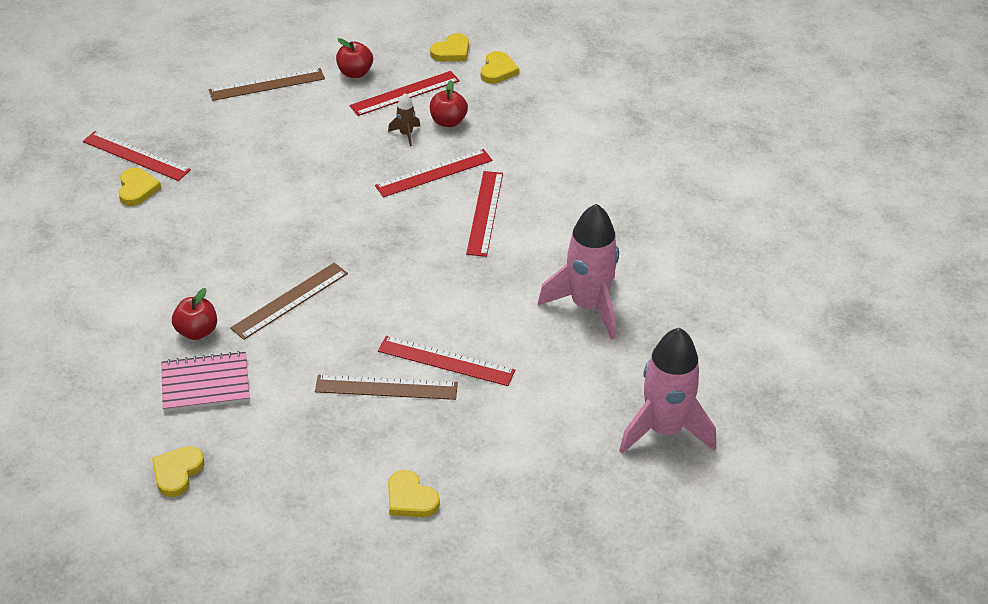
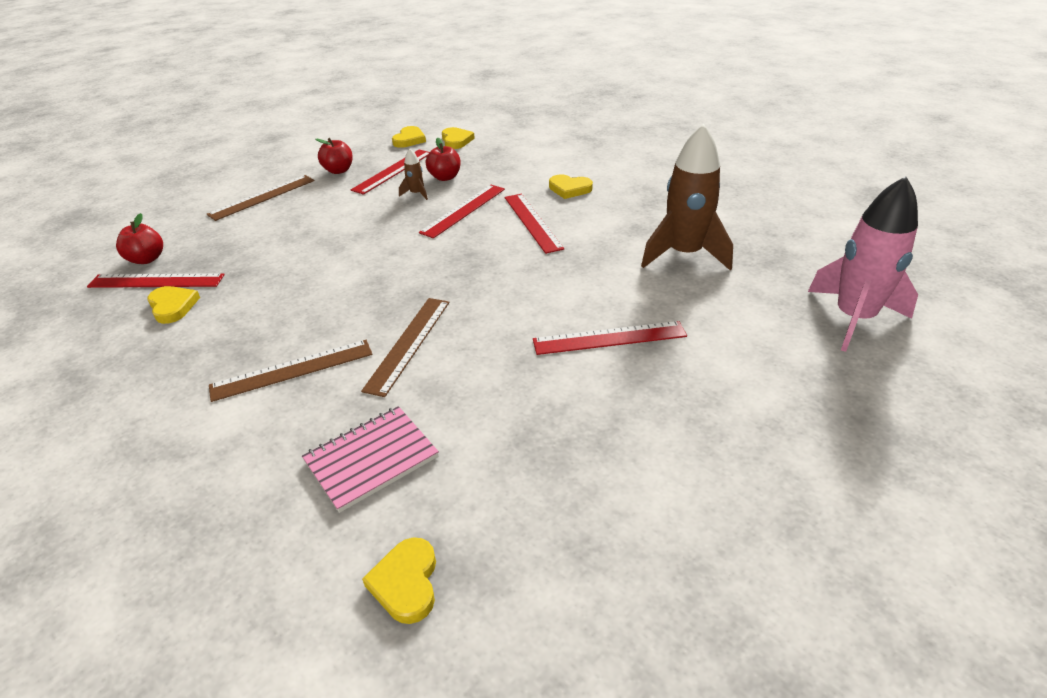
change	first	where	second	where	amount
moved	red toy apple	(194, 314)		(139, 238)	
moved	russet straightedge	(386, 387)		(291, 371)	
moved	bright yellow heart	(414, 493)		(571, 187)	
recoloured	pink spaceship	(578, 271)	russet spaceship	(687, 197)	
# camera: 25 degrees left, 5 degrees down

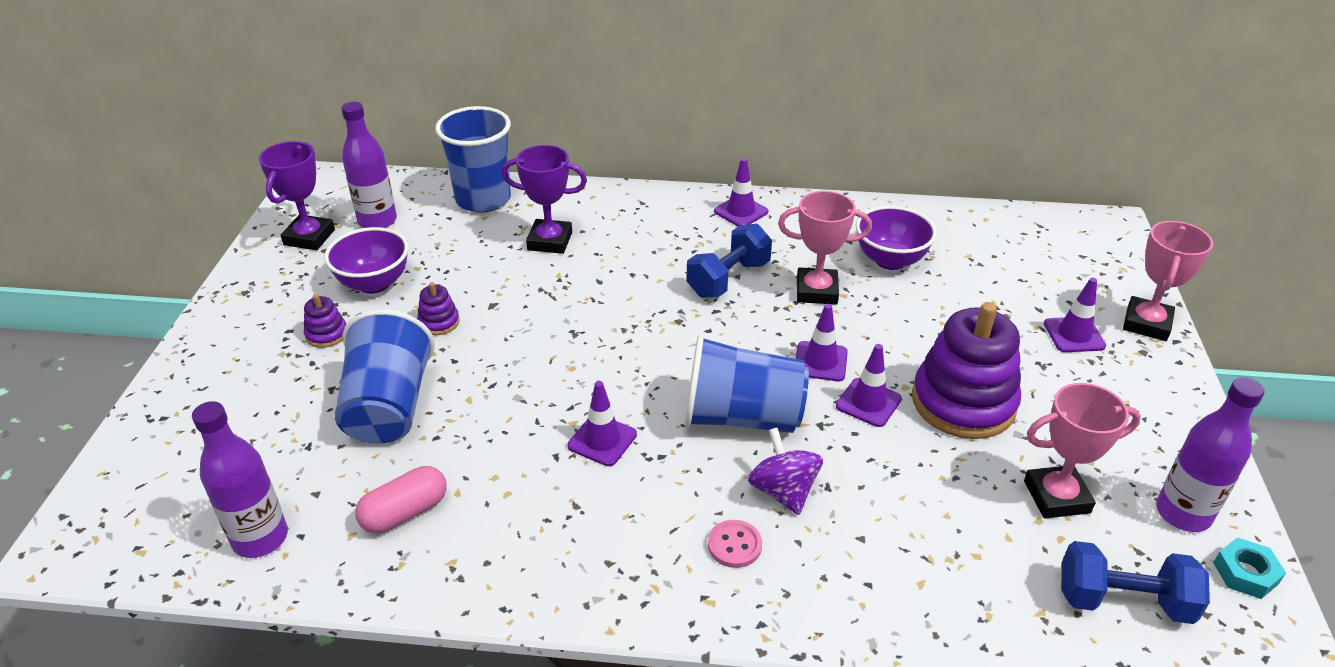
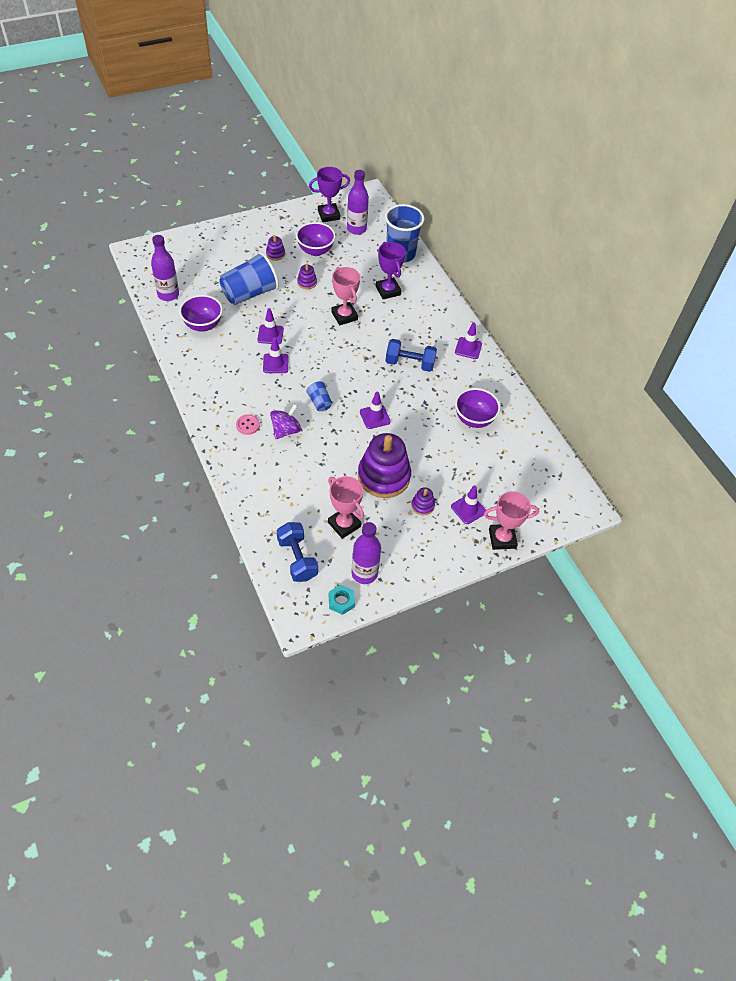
change	first	where	second	where	amount
replaced	pink capsule	(401, 499)	purple bowl	(201, 313)	
resized	royal blue tumbler	(746, 383)		(318, 395)	x0.49
moved	pink award cup	(825, 248)		(345, 296)	
moved	purple road cone	(869, 385)		(270, 326)	
added			purple stacking rings	(423, 501)	
# camera: 55 degrees right, 15 degrees up

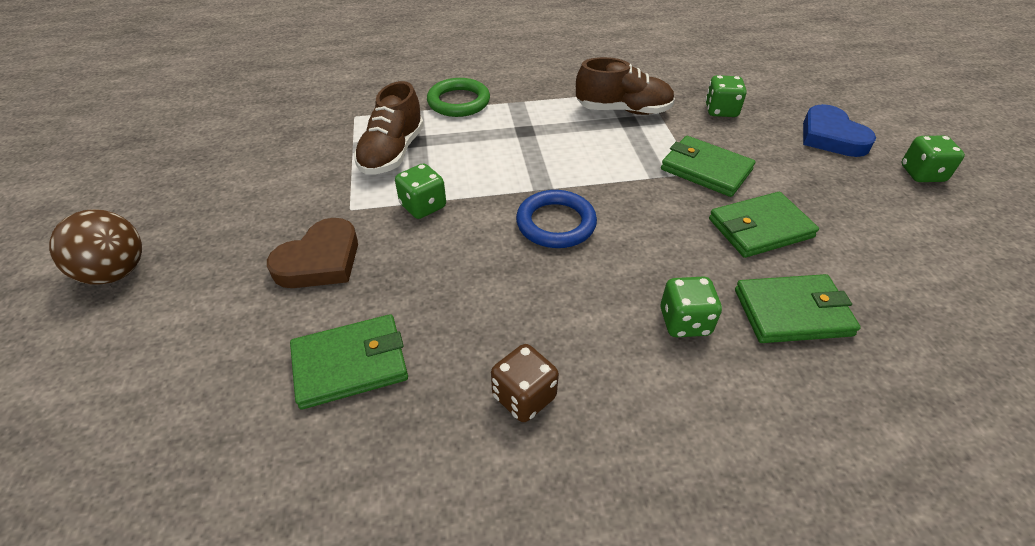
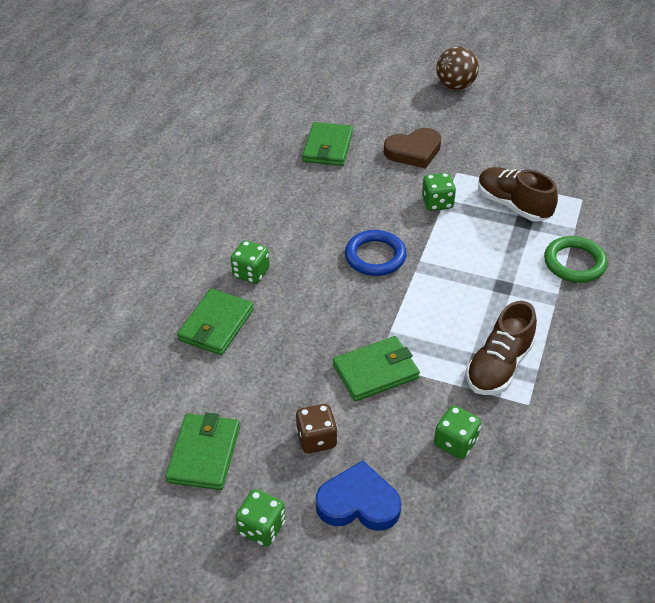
change	first	where	second	where	amount
turned	russet heart	(312, 253)		(412, 148)	90 degrees counterclockwise
moved	russet dice	(525, 383)		(317, 428)	
moved	emerald billfold	(764, 225)		(202, 451)	
# camera: 120 degrees right, 0 degrees up

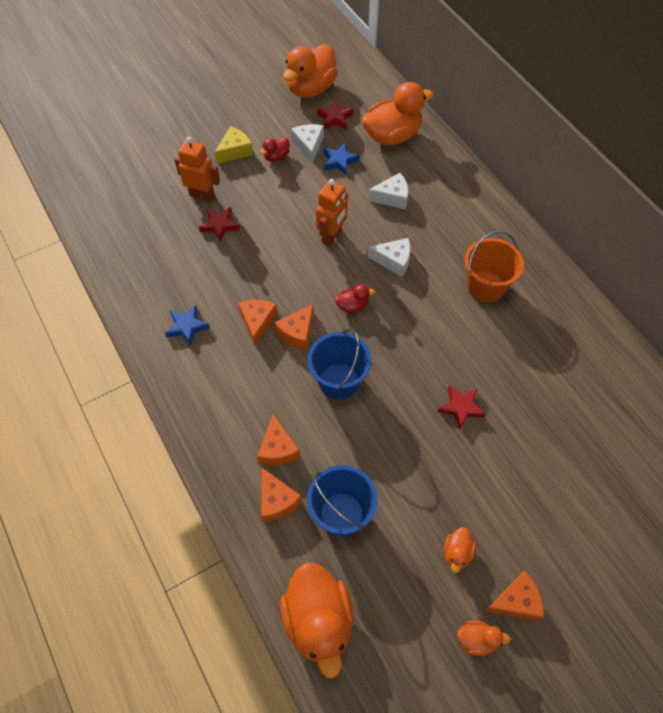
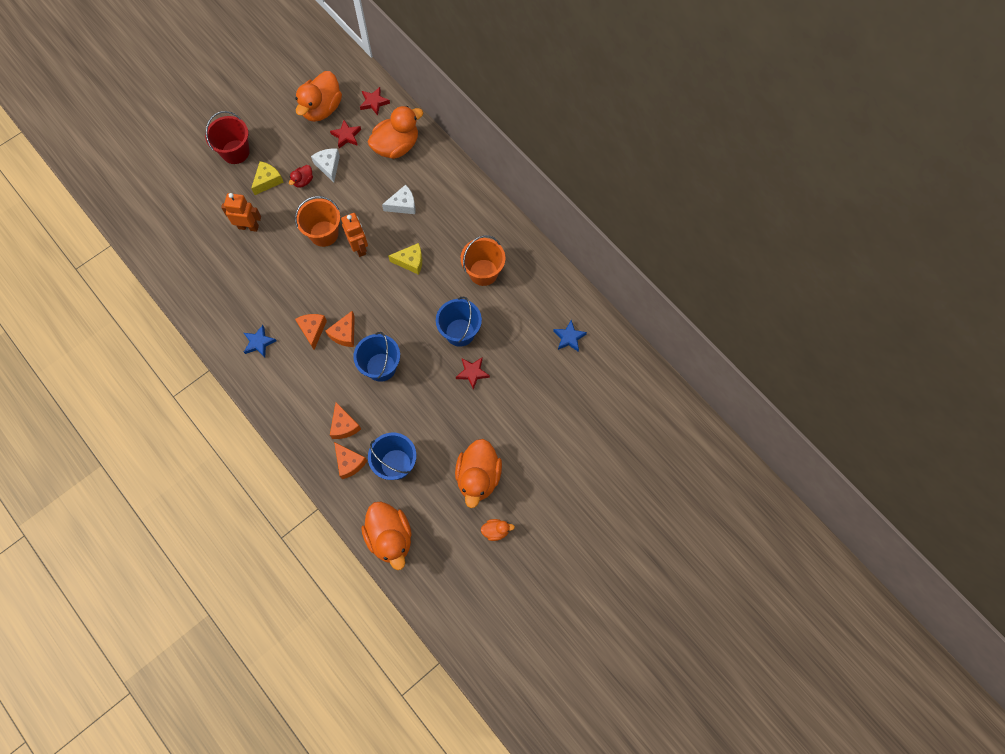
change	first	where	second	where	amount
moved	red star	(219, 224)		(375, 101)	
turned	orange robot figure	(332, 212)		(354, 235)	45 degrees counterclockwise
moved	royal blue star	(341, 159)		(570, 336)	
removed	red duck	(355, 298)			
recoloured	white cheese wedge	(389, 257)	bright yellow cheese wedge	(405, 259)	
resized	orange duck	(460, 550)		(478, 473)	x2.15
removed	orange cheese wedge	(514, 596)			
added			red bucket	(227, 137)	
added			orange bucket	(317, 221)	
added			royal blue bucket	(459, 322)	
# camera: 10 degrees left, 10 degrees up

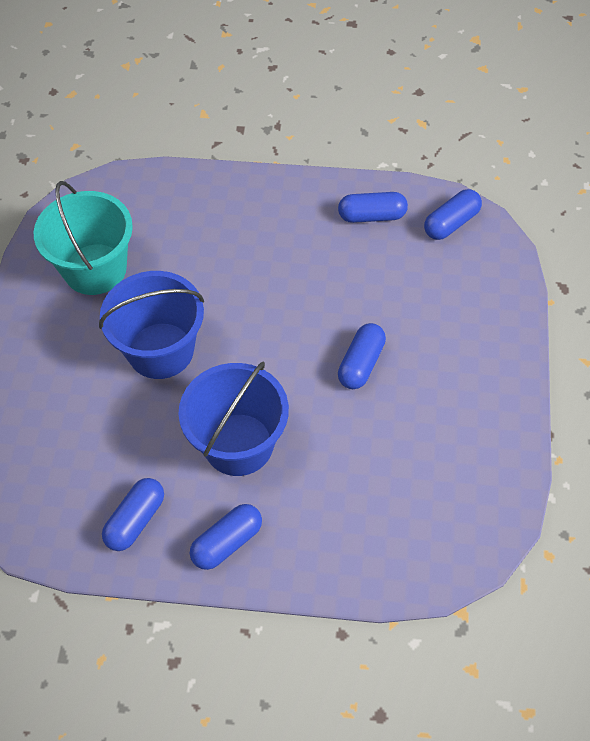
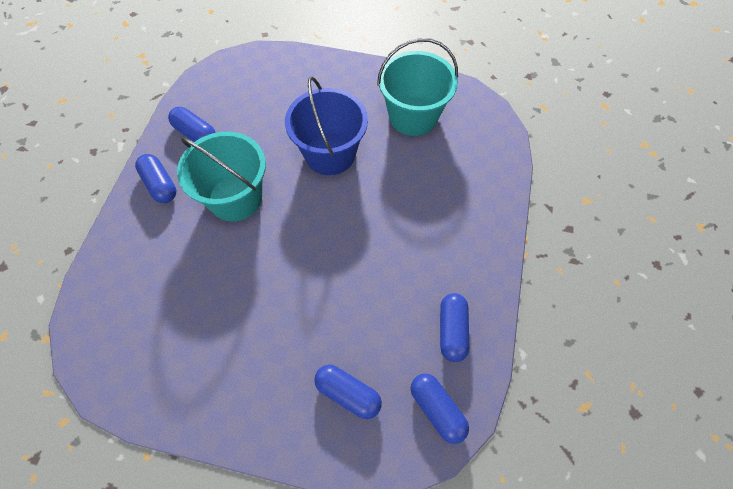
change	first	where	second	where	amount
recoloured	royal blue bucket	(233, 419)	turquoise bucket	(221, 176)	
moved	royal blue capsule	(362, 356)		(348, 392)	
# camera: 95 degrees right, 5 degrees up

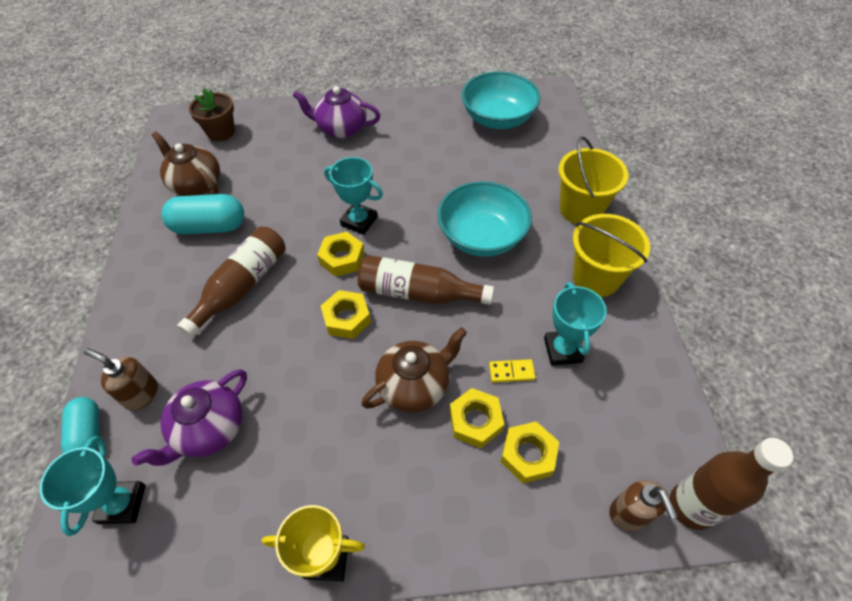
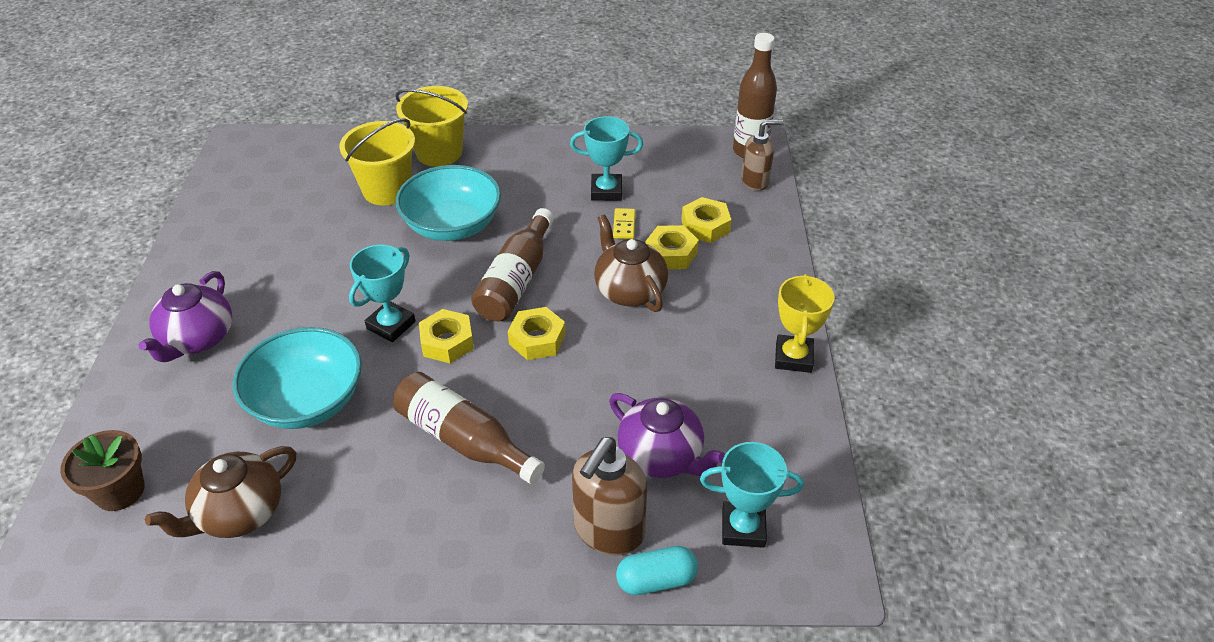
change	first	where	second	where	amount
resized	russet soap dispenser	(120, 379)		(609, 496)	x1.54
removed	turquoise capsule	(202, 214)			
moved	turquoise bowl	(501, 100)		(297, 378)	
moved	bright yellow bucket	(611, 255)		(377, 161)	
# camera: 85 degrees left, 10 degrees down

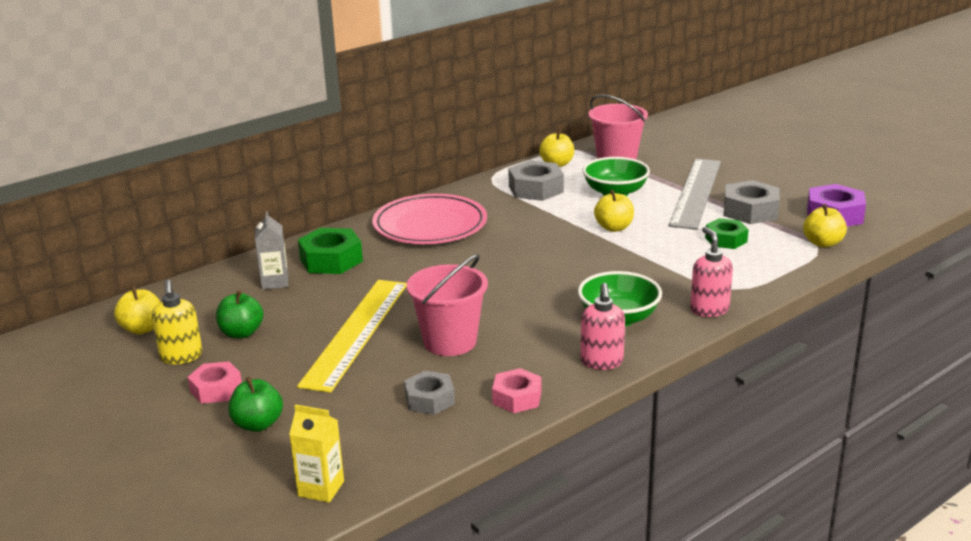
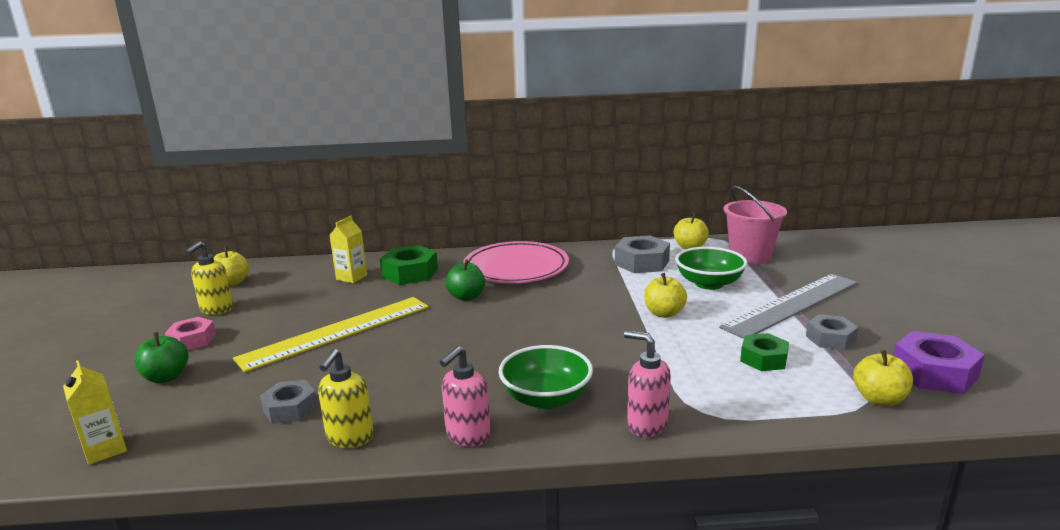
change	first	where	second	where	amount
moved	emerald toy apple	(239, 314)		(465, 280)	
recoloured	ash-grey milk carton	(271, 250)	bright yellow milk carton	(348, 249)	
removed	pink bucket	(447, 305)			
replaced	pink nut	(516, 390)	bright yellow soap dispenser	(346, 398)	
turned	pink soap dispenser	(711, 272)		(647, 383)	75 degrees counterclockwise
resized	ash-grey nut	(752, 202)		(832, 332)	x0.66
# camera: 35 degrees right, 5 degrees down

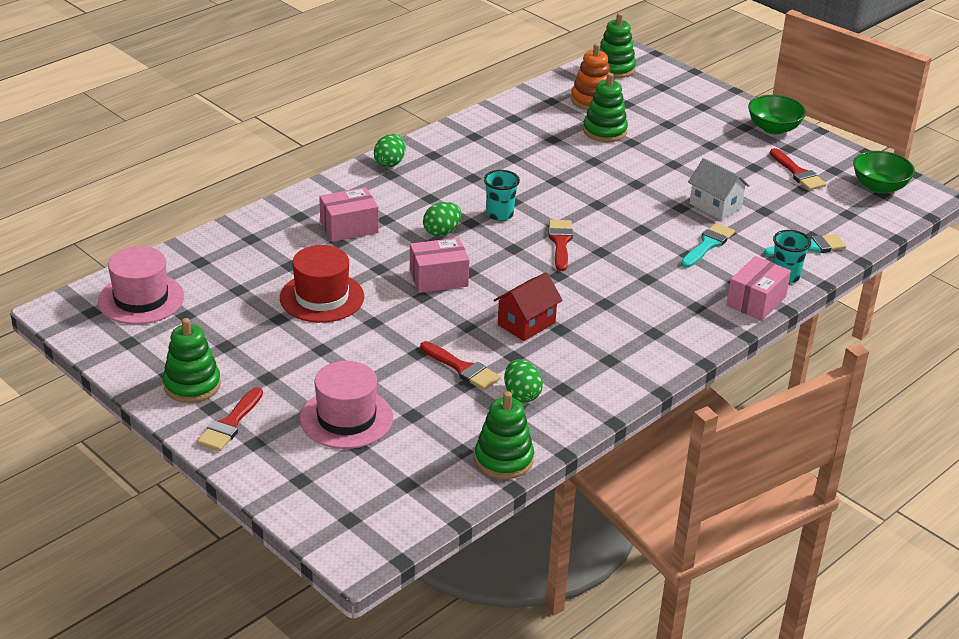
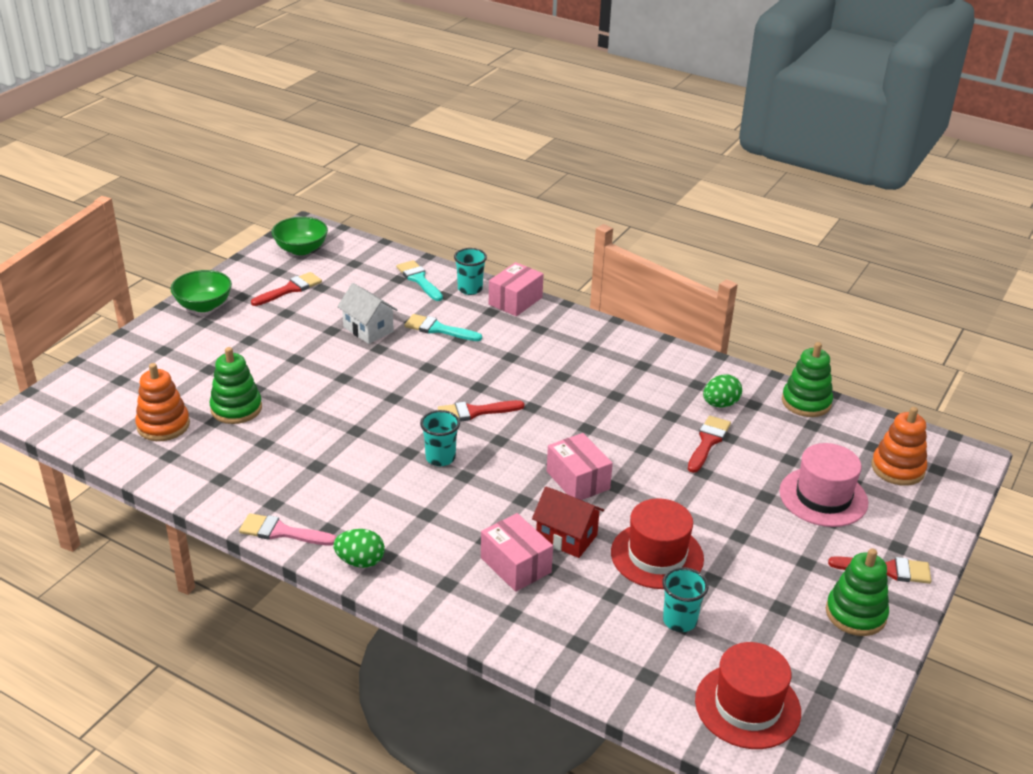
change	first	where	second	where	amount
recoloured	pink tall hat	(141, 285)	red tall hat	(748, 695)	
removed	emerald toy egg	(442, 219)			
moved	red toy house	(528, 306)		(568, 522)	
removed	emerald stacking rings	(618, 45)			
turned	white toy house	(719, 189)		(367, 313)	75 degrees counterclockwise
turned	pink box	(758, 288)		(516, 289)	75 degrees counterclockwise
added			pink brush	(288, 529)	
added			turquoise tumbler	(685, 599)	
added			orange stacking rings	(899, 446)	
# camera: 105 degrees left, 0 degrees up

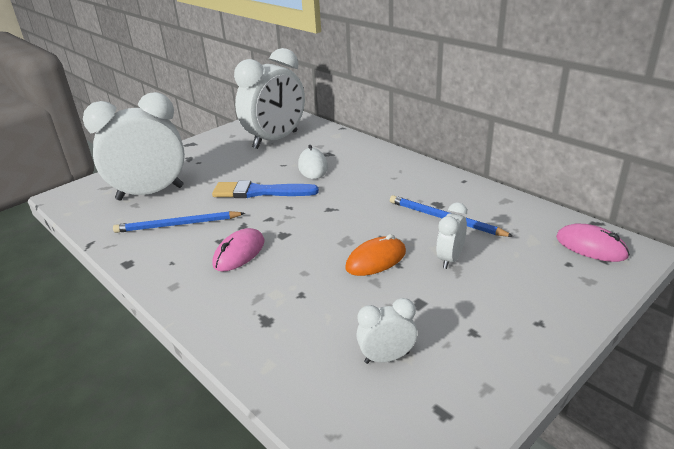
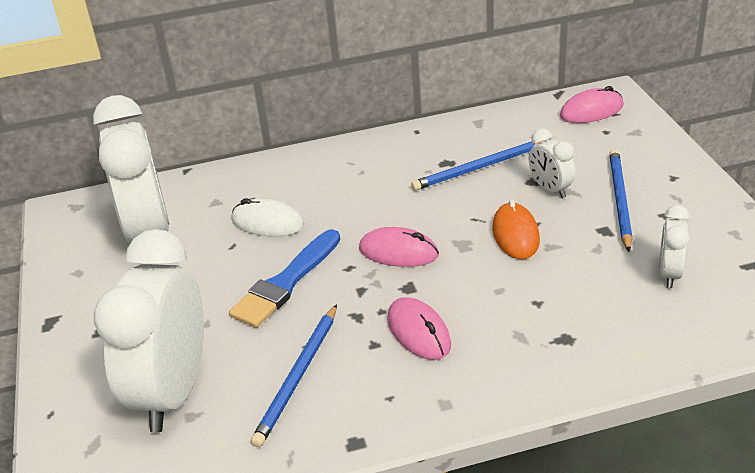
change	first	where	second	where	amount
added			pink PC mouse	(399, 247)	
added			royal blue pencil	(621, 200)	
# camera: 60 degrees left, 5 degrees up

